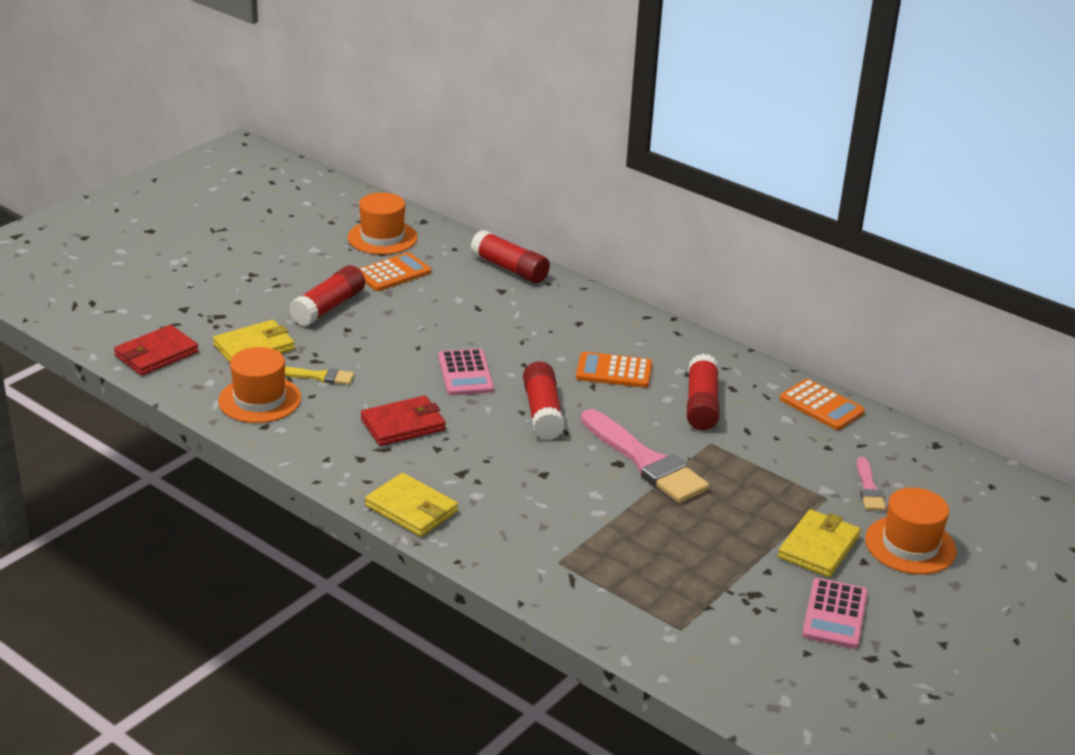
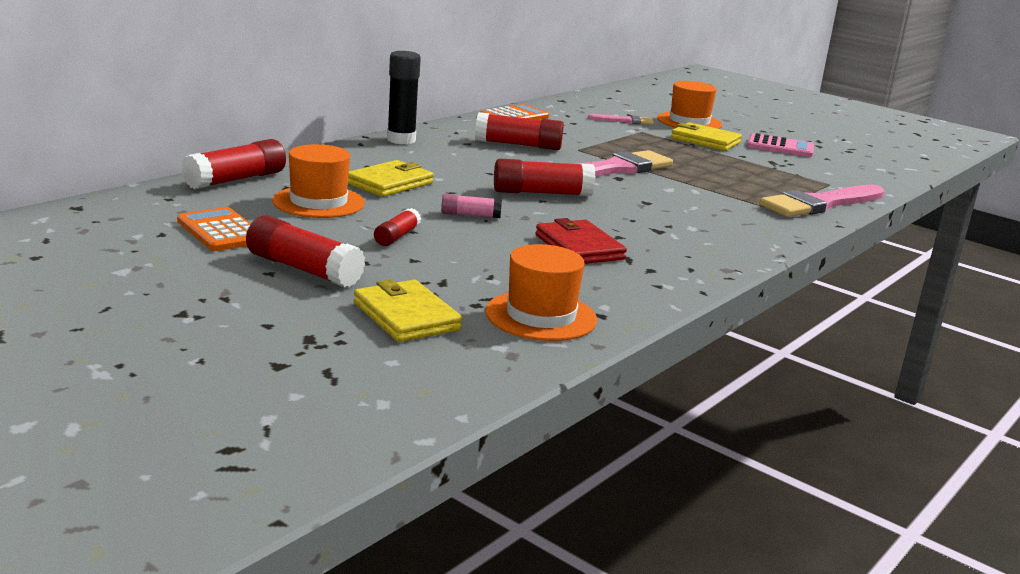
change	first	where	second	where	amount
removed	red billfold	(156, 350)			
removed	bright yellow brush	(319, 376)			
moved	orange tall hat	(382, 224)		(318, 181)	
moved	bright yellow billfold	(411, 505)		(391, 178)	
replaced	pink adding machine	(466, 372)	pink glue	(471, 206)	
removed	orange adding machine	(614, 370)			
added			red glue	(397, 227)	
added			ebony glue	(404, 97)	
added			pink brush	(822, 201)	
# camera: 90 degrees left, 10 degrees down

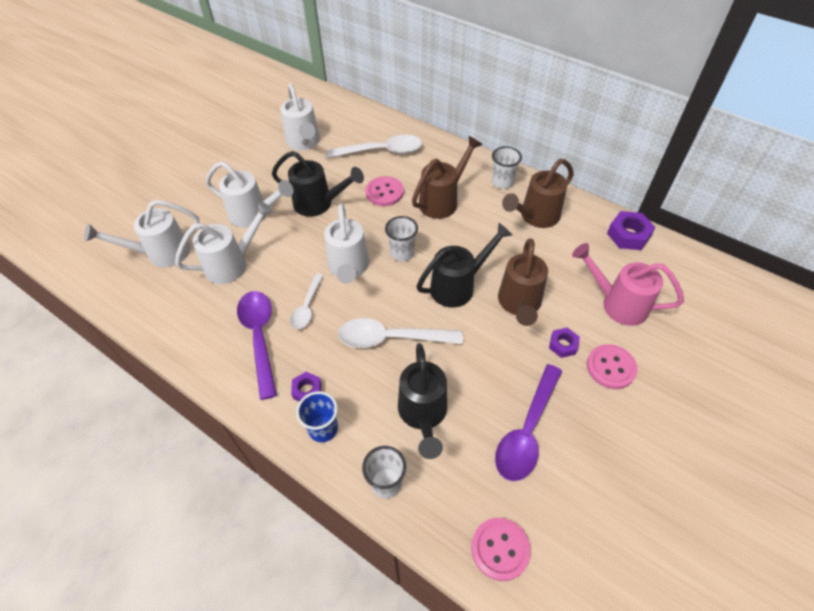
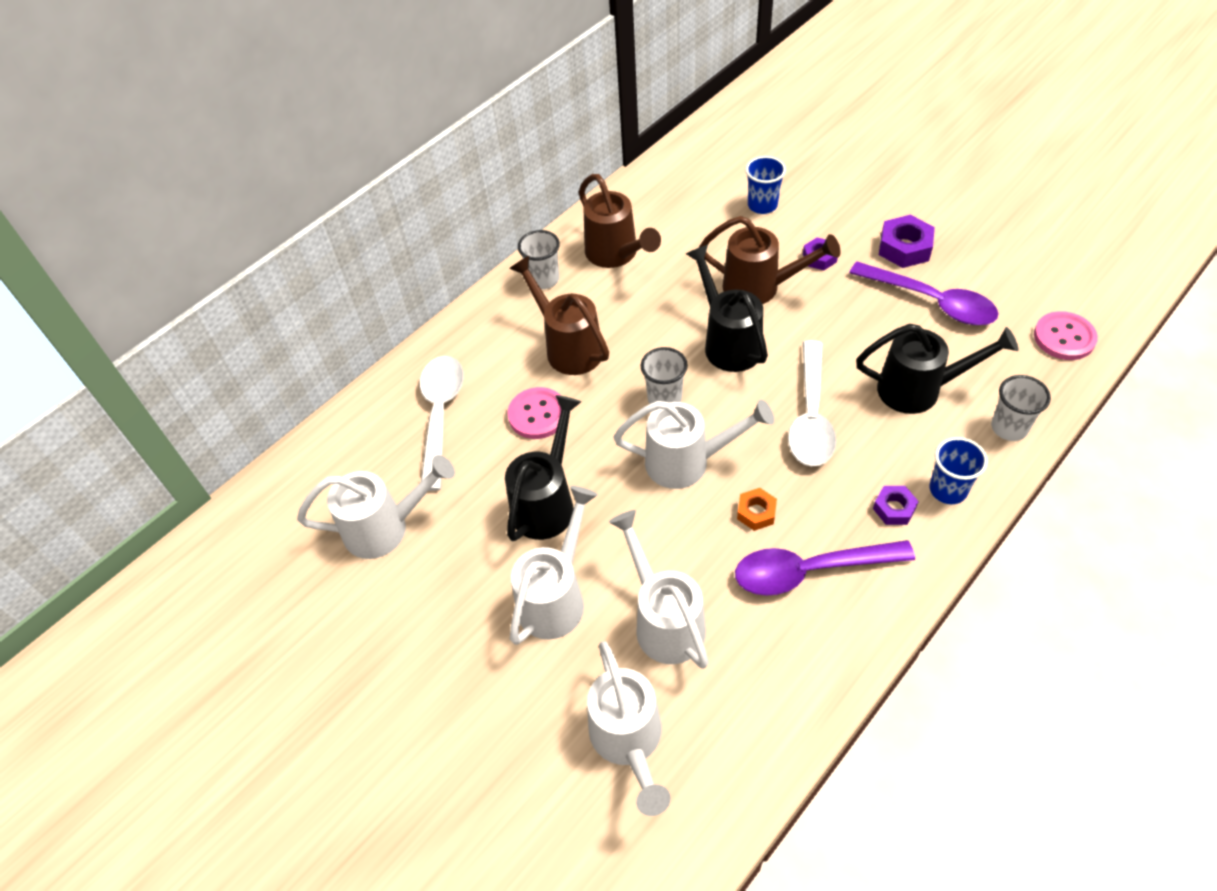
change	first	where	second	where	amount
replaced	white teaspoon	(307, 301)	orange nut	(757, 509)	
replaced	pink watering pot	(628, 284)	royal blue tumbler	(765, 185)	
removed	pink shirt button	(612, 366)			
moved	purple nut	(631, 230)		(907, 241)	
# camera: 80 degrees left, 0 degrees up

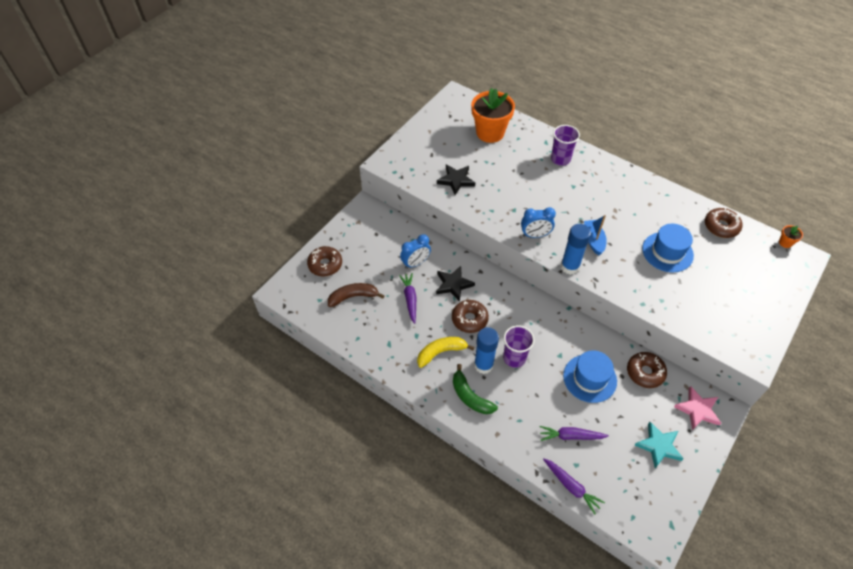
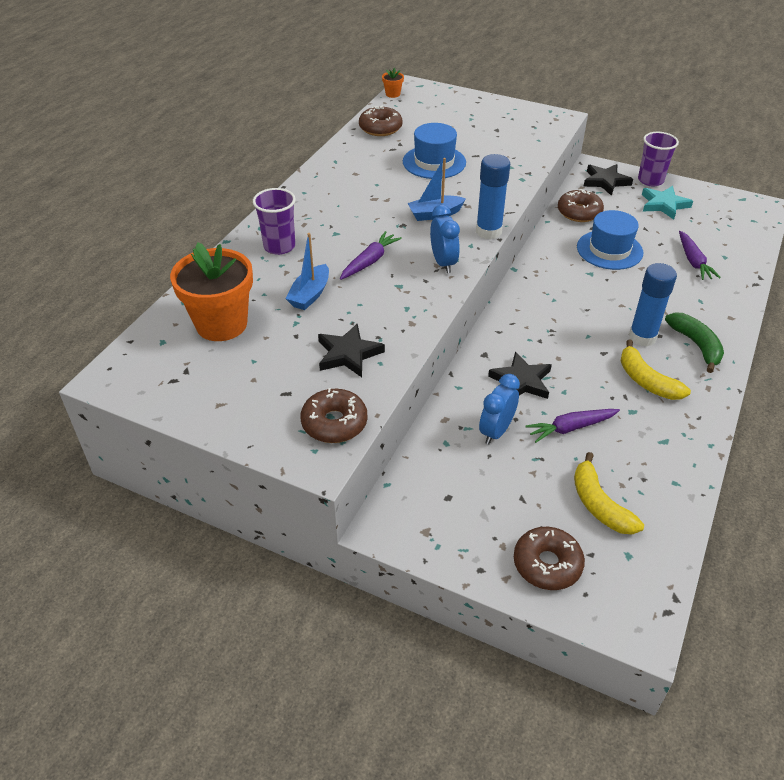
change	first	where	second	where	amount
recoloured	russet banana fruit	(356, 295)	bright yellow banana fruit	(609, 493)	
turned	royal blue alarm clock	(415, 251)		(499, 409)	105 degrees counterclockwise
moved	russet doughnut	(470, 316)		(333, 415)	
turned	emerald banana fruit	(475, 389)		(694, 343)	60 degrees counterclockwise
moved	purple tumbler	(519, 346)		(658, 159)	
moved	purple carrot	(574, 486)		(371, 255)	
recoloured	pink star	(697, 408)	ebony star	(608, 180)	
added			royal blue boat	(307, 271)	
# camera: 100 degrees left, 10 degrees down

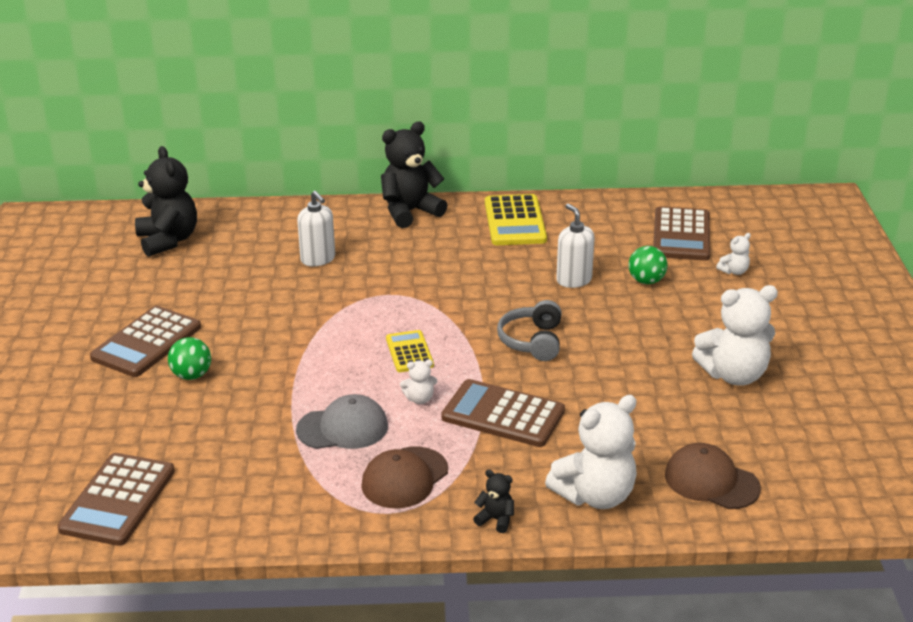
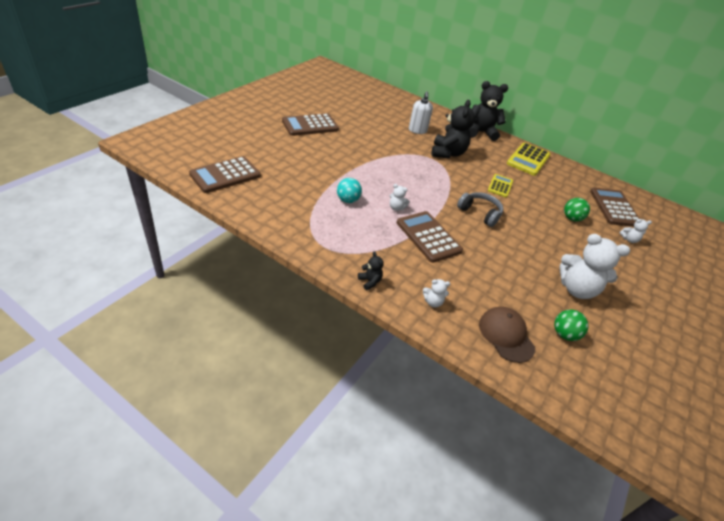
change	first	where	second	where	amount
moved	ebony teddy	(166, 201)		(453, 129)	
moved	emerald sphere	(189, 358)		(571, 325)	
replaced	ash-grey baseball cap	(342, 421)	turquoise sphere	(349, 190)	
removed	russet baseball cap	(404, 477)			
moved	bright yellow adding machine	(410, 351)		(500, 186)	
turned	ash-grey headphones	(529, 330)		(480, 209)	90 degrees clockwise
resized	white teddy	(591, 452)		(436, 293)	x0.45
removed	white soap dispenser	(575, 246)			
turned	russet adding machine	(681, 233)		(615, 207)	135 degrees clockwise
# camera: 30 degrees right, 10 degrees up

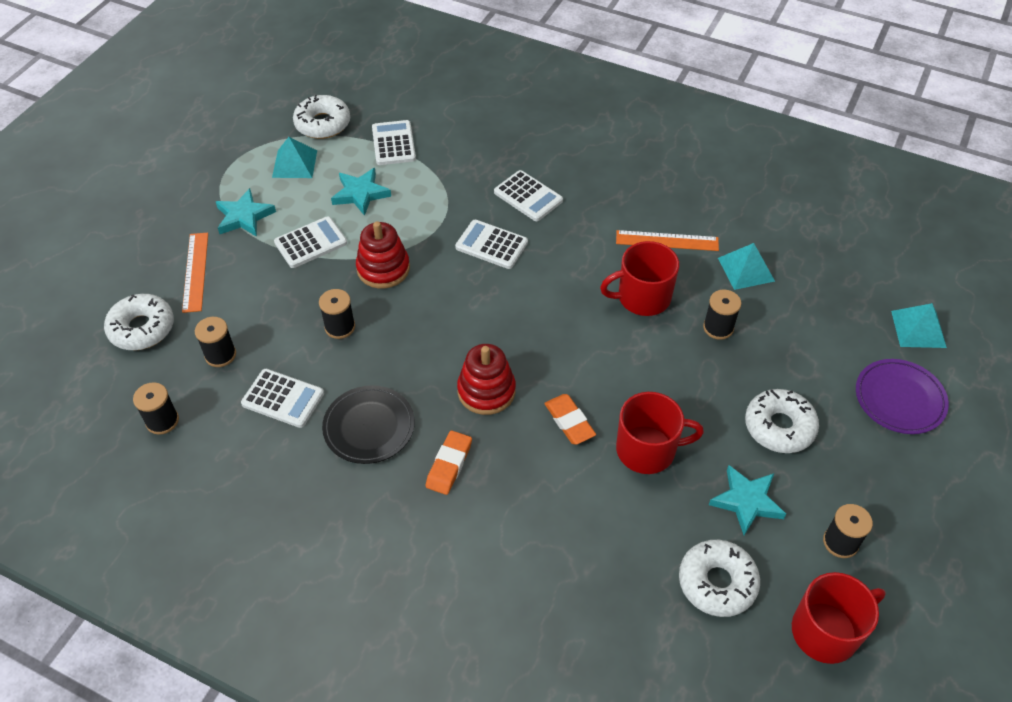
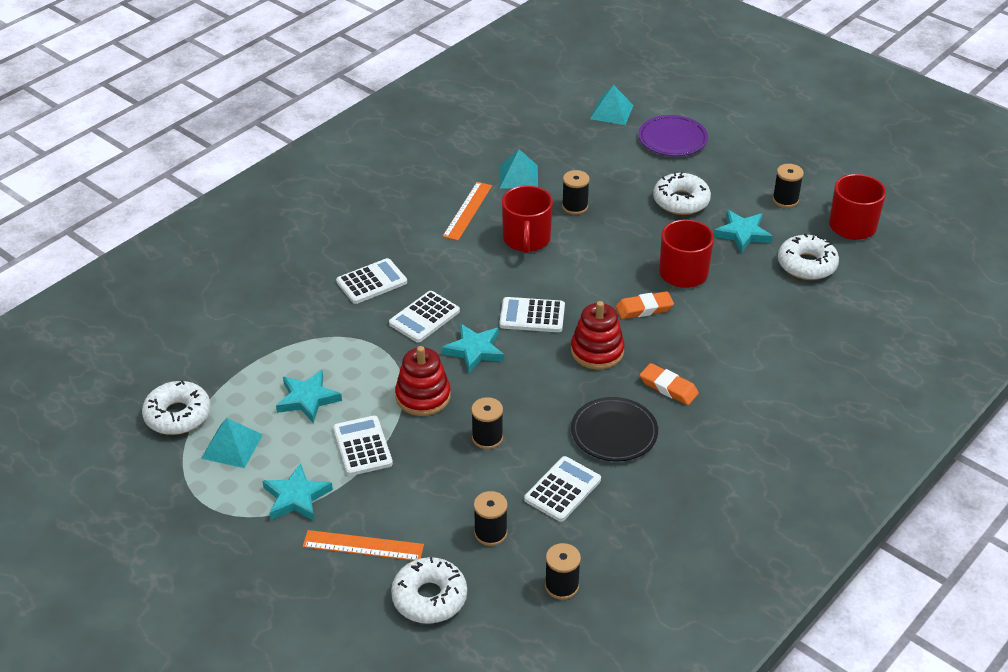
change	first	where	second	where	amount
moved	white adding machine	(394, 142)		(532, 314)	
added			turquoise star	(473, 348)	
# camera: 75 degrees left, 10 degrees down

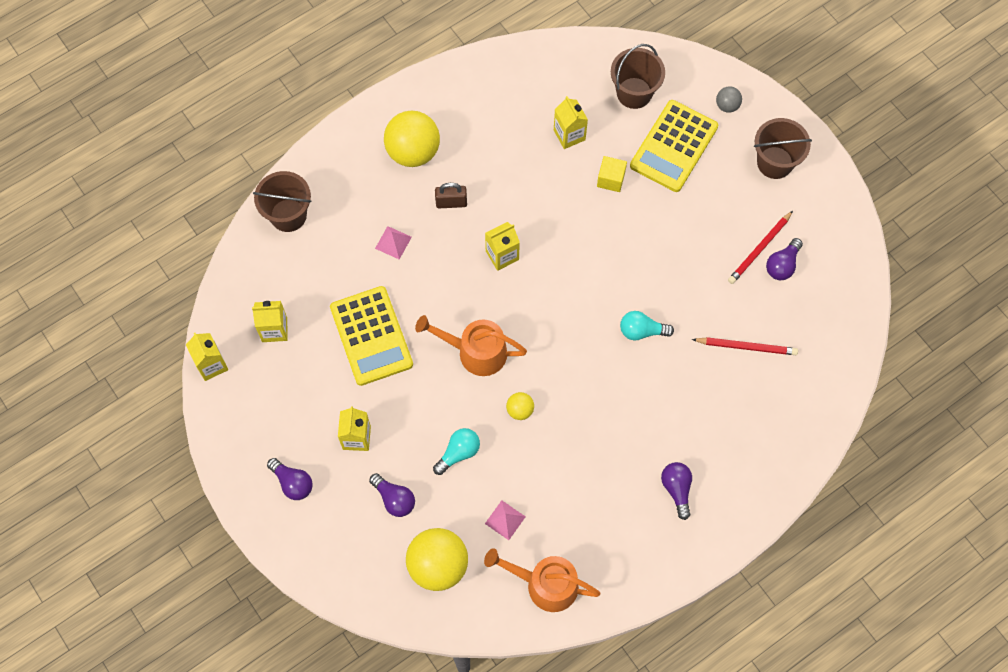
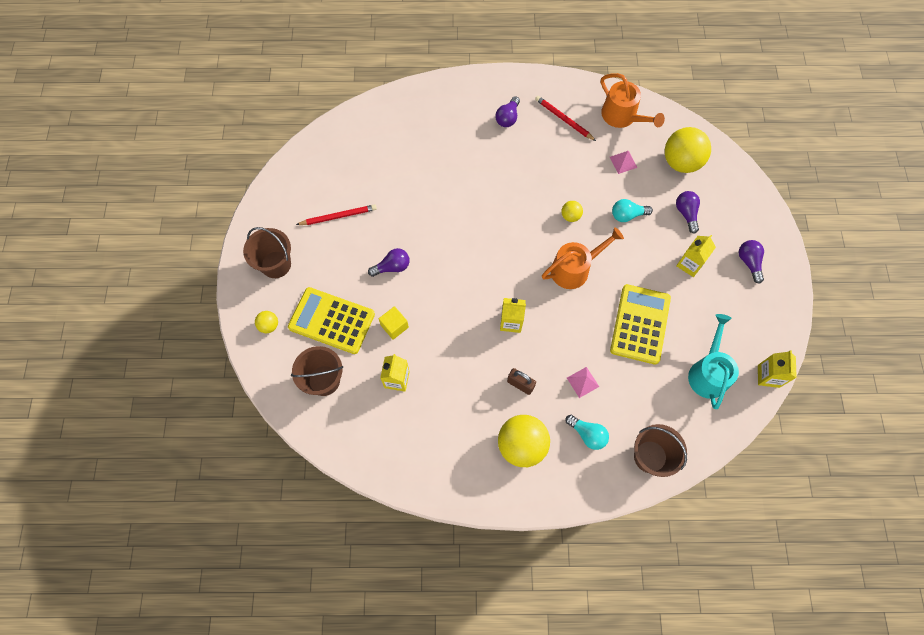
change	first	where	second	where	amount
replaced	bright yellow milk carton	(270, 321)	turquoise watering pot	(713, 361)	
turned	orange watering pot	(471, 345)		(583, 258)	75 degrees counterclockwise
moved	turquoise bulb	(647, 325)		(587, 432)	
turned	bright yellow adding machine	(674, 146)		(331, 320)	135 degrees counterclockwise
moved	red pencil	(745, 346)		(565, 118)	
recoloured	ash-grey sphere	(729, 99)	bright yellow sphere	(266, 322)	
moved	purple bulb	(784, 259)		(389, 262)	
# camera: 145 degrees left, 0 degrees up

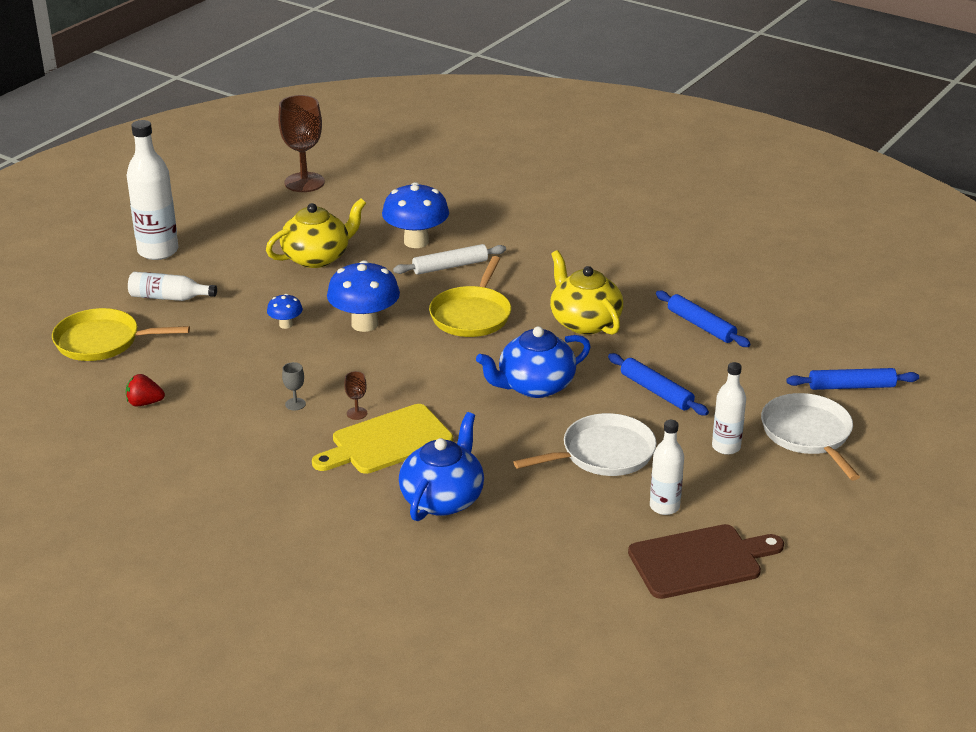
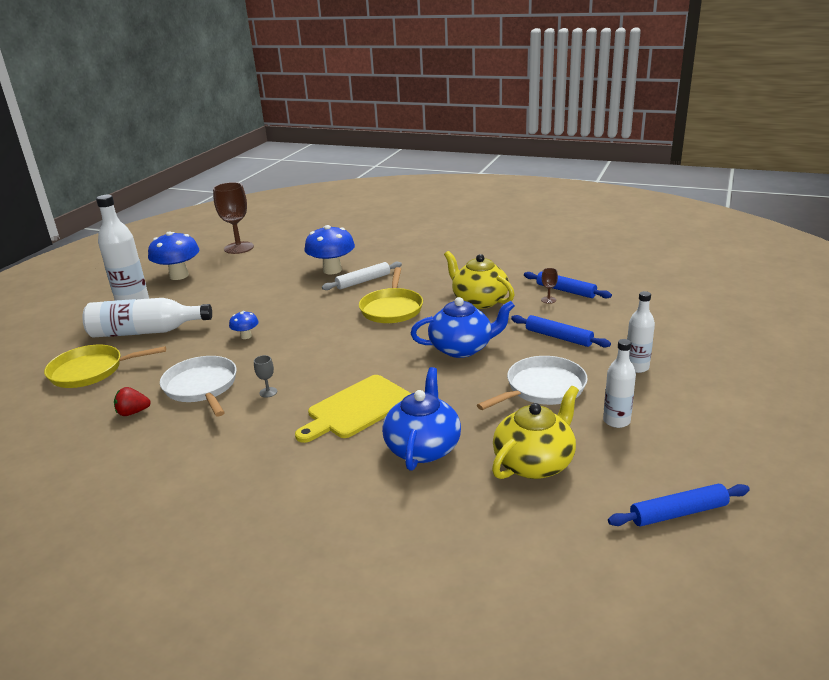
change	first	where	second	where	amount
resized	white bottle	(172, 286)		(147, 318)	x1.70
moved	bright yellow teapot	(316, 233)		(535, 432)	
moved	royal blue toadstool	(363, 296)		(174, 255)	
moved	russet goblet	(355, 395)		(549, 286)	
turned	royal blue teapot	(533, 362)		(463, 327)	150 degrees counterclockwise
removed	russet cutting board	(706, 561)			
moved	white pan	(810, 437)		(198, 386)	
moved	royal blue rolling pin	(852, 379)		(679, 505)	
# camera: 10 degrees left, 5 degrees down

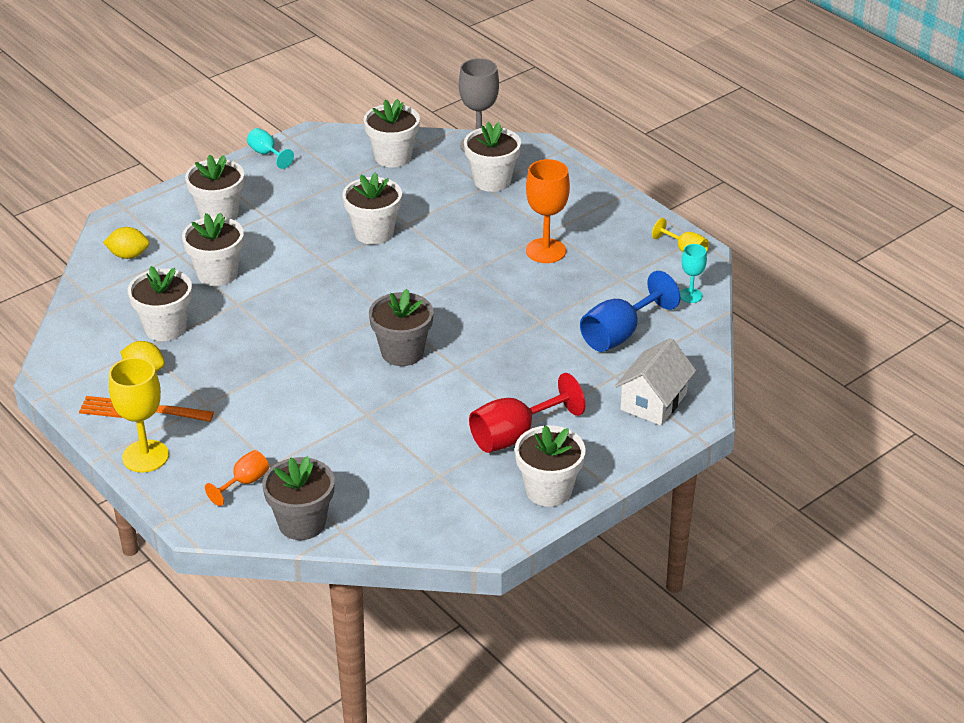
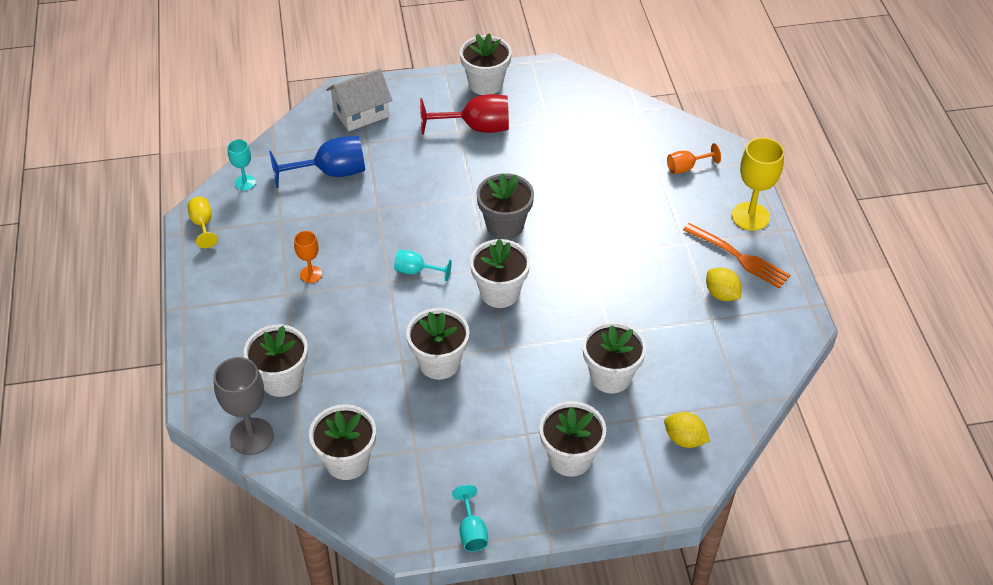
change	first	where	second	where	amount
moved	white potted plant	(160, 303)		(500, 273)	
removed	ash-grey potted plant	(298, 498)			
resized	orange goblet	(548, 211)		(308, 257)	x0.56
added			turquoise goblet	(423, 265)	
# camera: 150 degrees left, 10 degrees up

